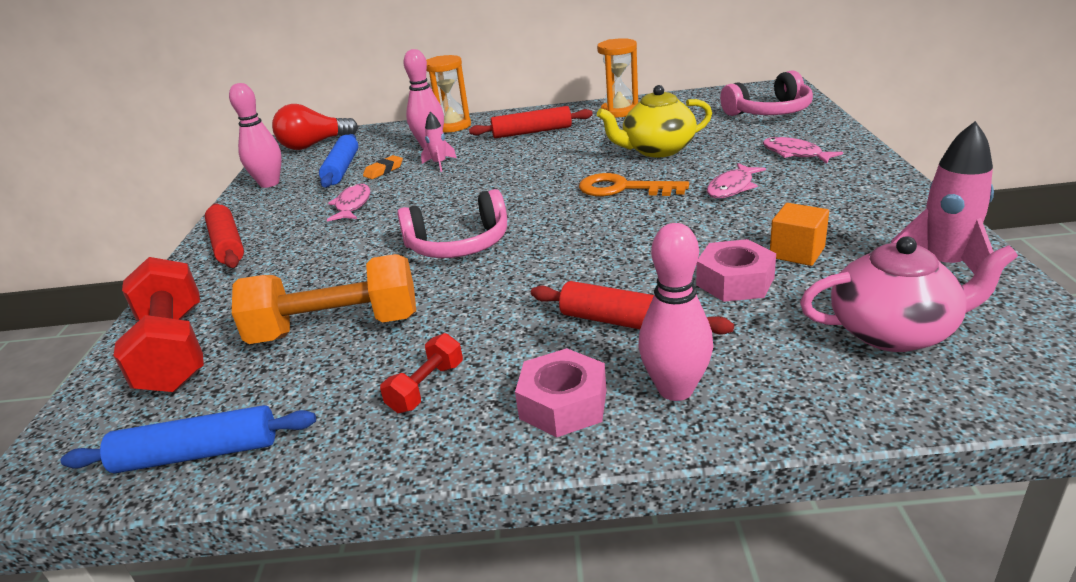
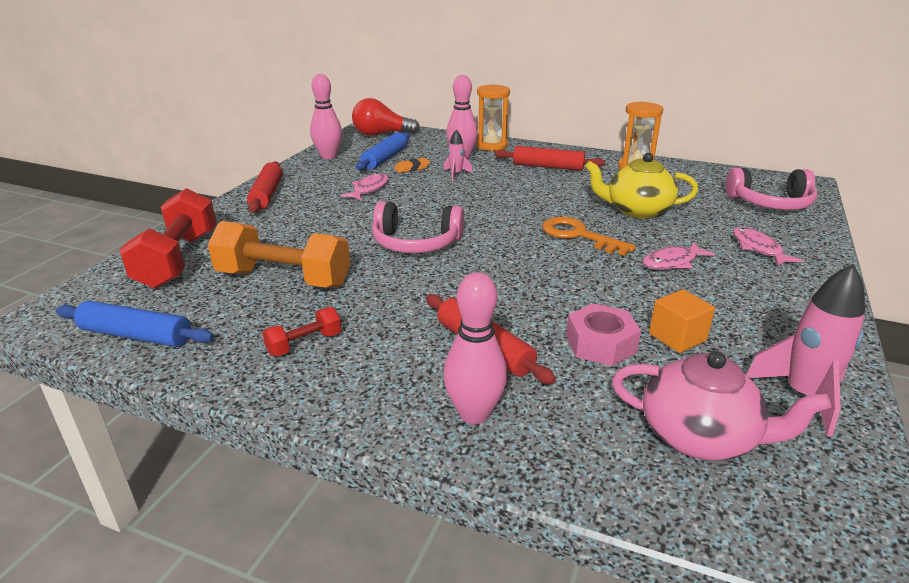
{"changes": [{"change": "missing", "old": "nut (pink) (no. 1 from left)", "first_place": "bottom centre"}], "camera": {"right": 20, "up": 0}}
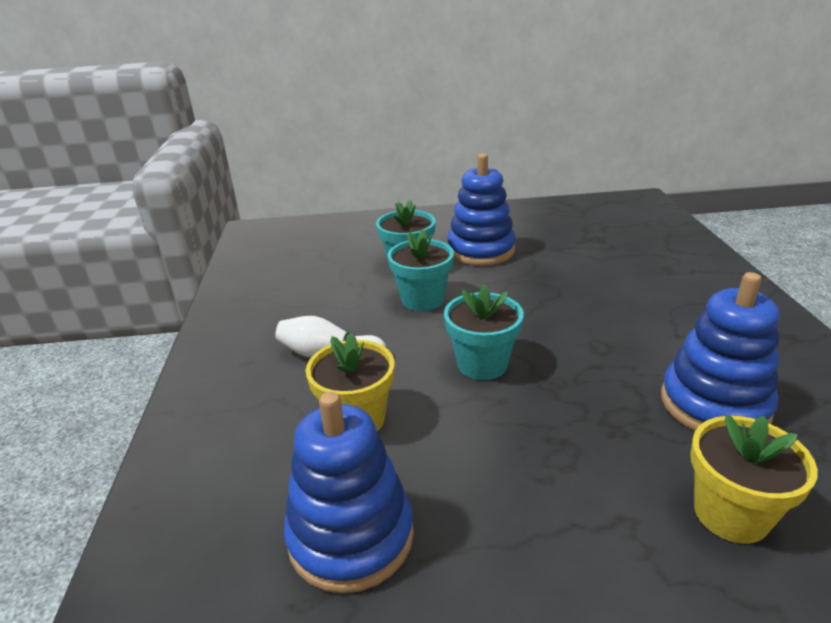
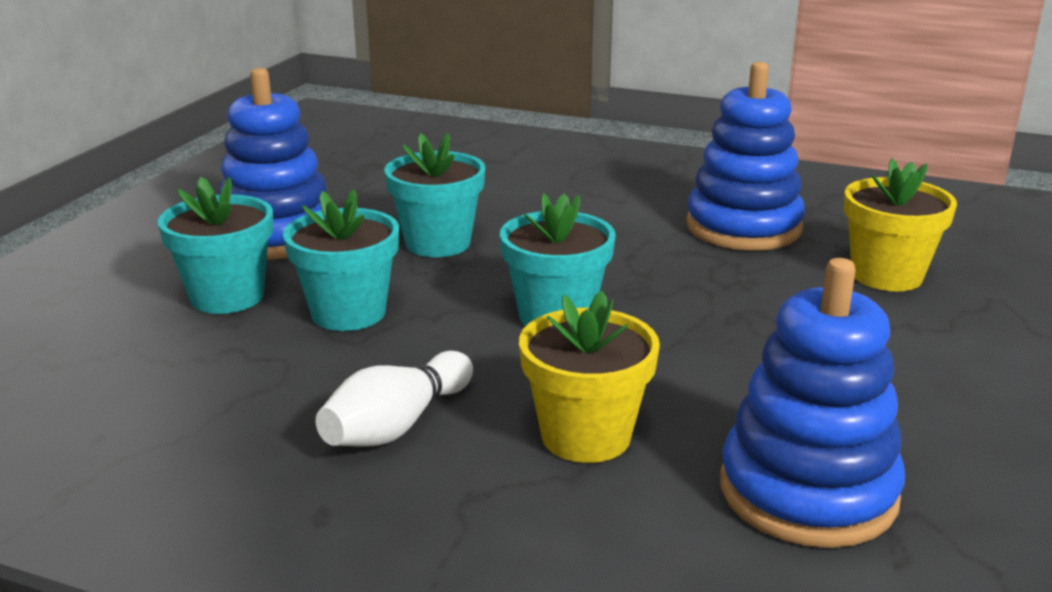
{"changes": [{"change": "appeared", "new": "flower pot (turquoise) (no. 3 from left)", "second_place": "top centre"}], "camera": {"right": -65, "up": -5}}
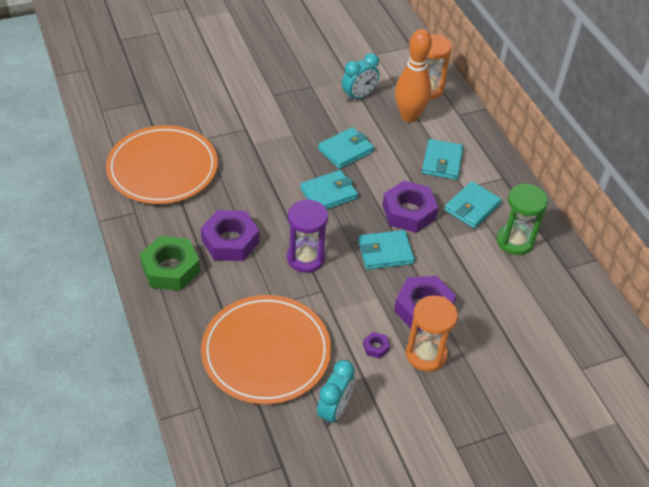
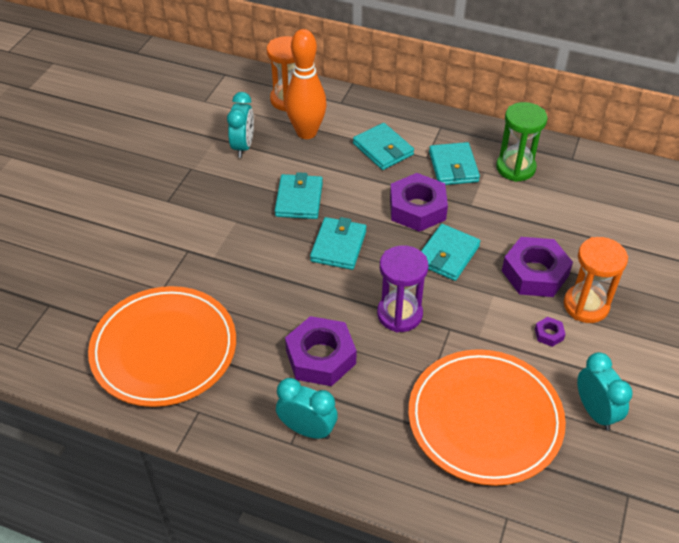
{"changes": [{"change": "exchanged", "old": "nut (green)", "new": "clock (turquoise) (no. 2 from left)", "first_place": "middle left", "second_place": "bottom centre"}], "camera": {"right": -45, "up": 0}}
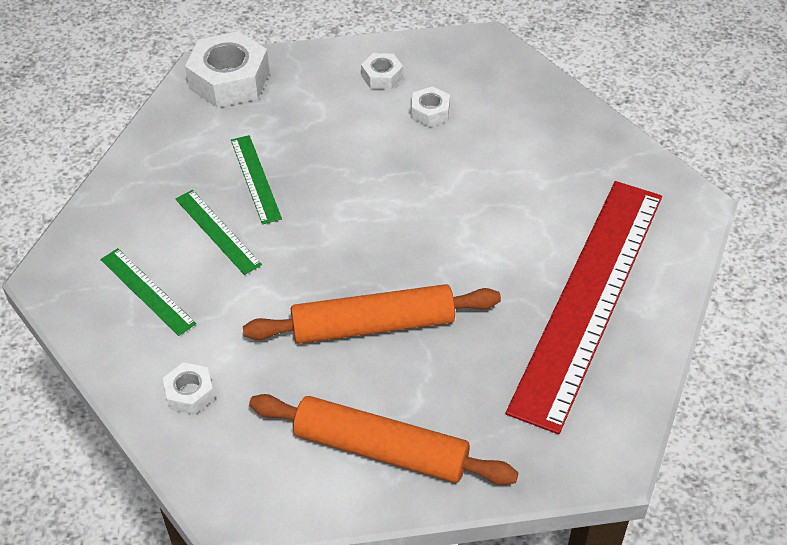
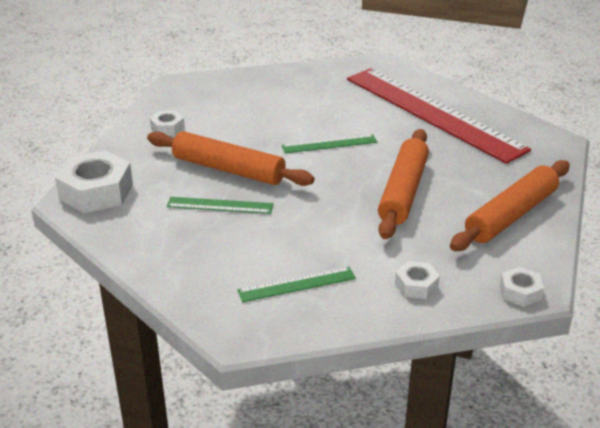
{"changes": [{"change": "appeared", "new": "rolling pin (orange) (no. 1 from left)", "second_place": "centre"}, {"change": "relocated", "old": "ruler (green) (no. 2 from left in the first image)", "new": "ruler (green) (no. 3 from left)", "first_place": "middle left", "second_place": "centre"}, {"change": "relocated", "old": "nut (white) (no. 4 from left)", "first_place": "top centre", "second_place": "bottom right"}], "camera": {"right": -65, "up": -15}}
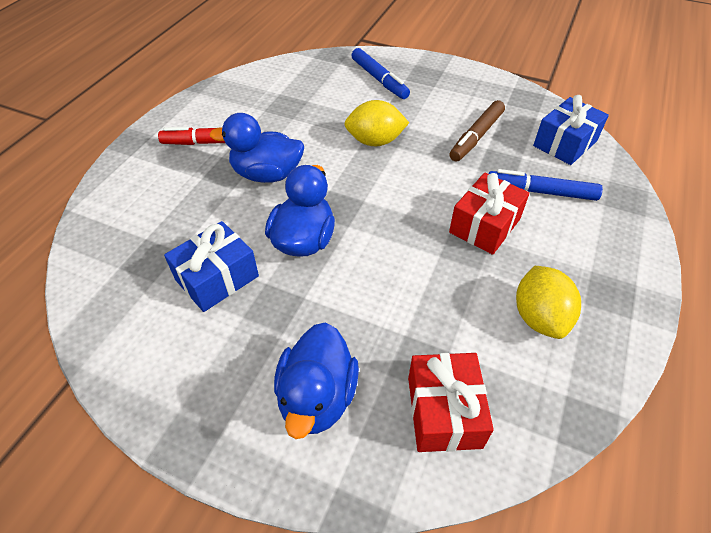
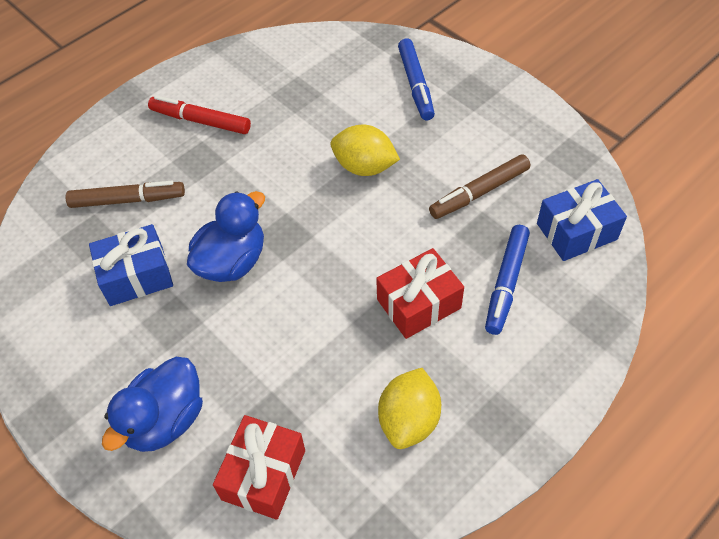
{"changes": [{"change": "missing", "old": "duck (blue) (no. 1 from left)", "first_place": "top centre"}, {"change": "appeared", "new": "marker (brown) (no. 1 from left)", "second_place": "middle left"}, {"change": "spun", "old": "marker (blue) (no. 2 from left)", "first_place": "middle right", "second_place": "middle right", "degrees": -105}], "camera": {"right": 25, "up": 5}}
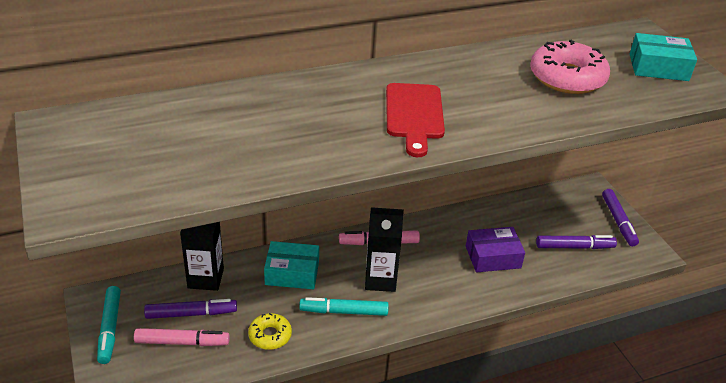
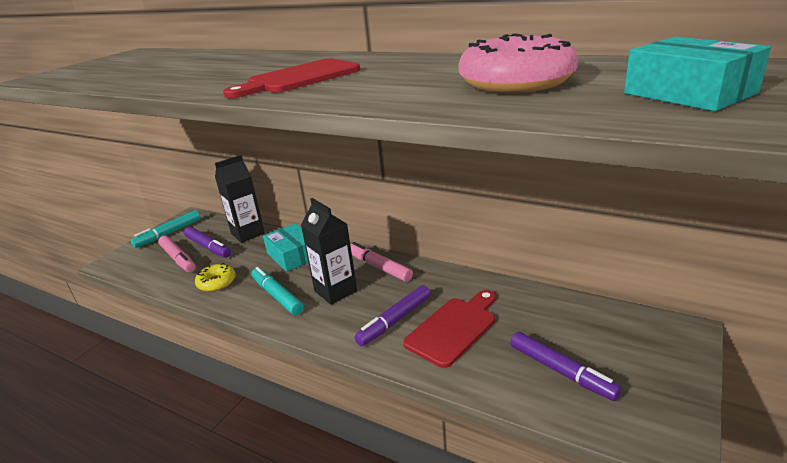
{"changes": [{"change": "relocated", "old": "marker (purple) (no. 3 from left in the first image)", "new": "marker (purple) (no. 2 from left)", "first_place": "middle right", "second_place": "bottom centre"}, {"change": "exchanged", "old": "box (purple)", "new": "cutting board (red) (no. 2 from left)", "first_place": "middle right", "second_place": "bottom centre"}], "camera": {"right": 55, "up": -10}}
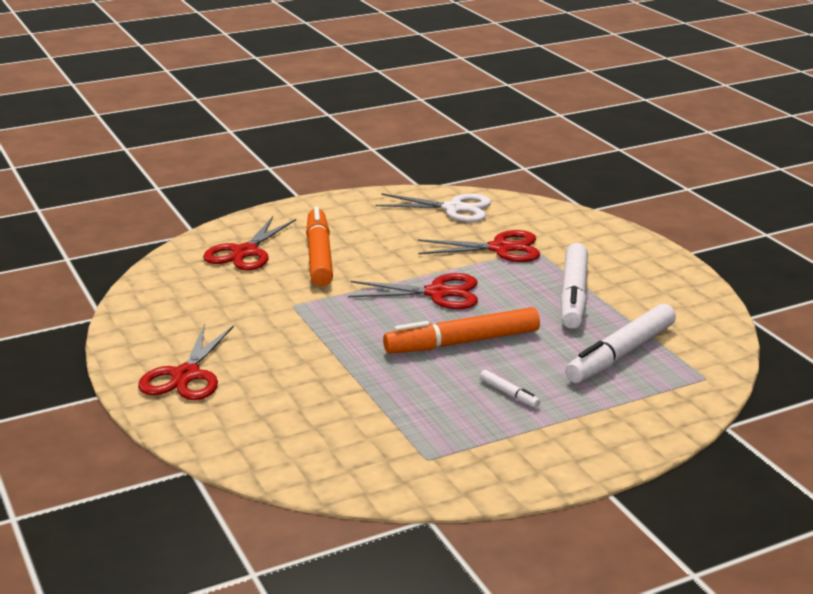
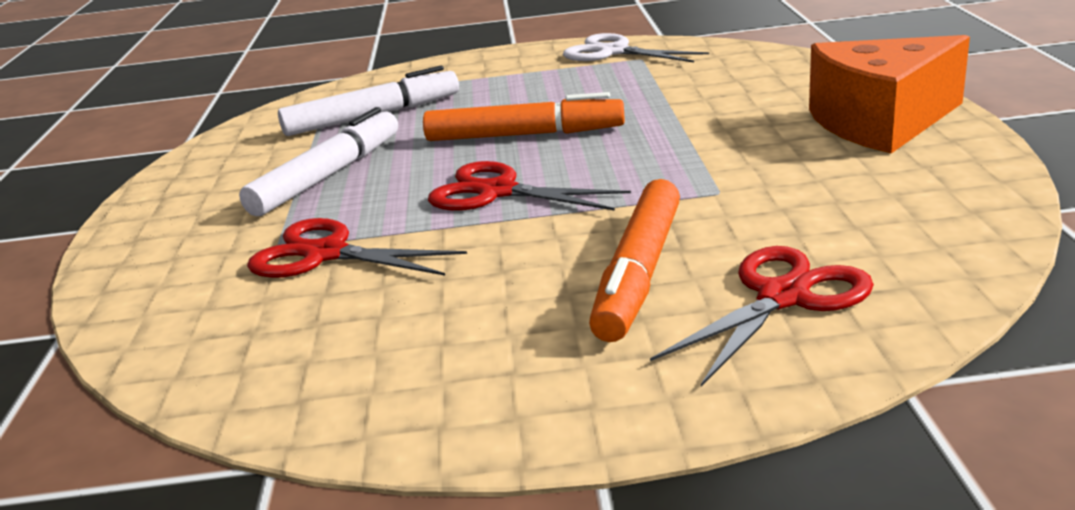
{"changes": [{"change": "missing", "old": "marker (white) (no. 1 from left)", "first_place": "centre"}, {"change": "relocated", "old": "scissors (white)", "first_place": "centre", "second_place": "top centre"}, {"change": "exchanged", "old": "scissors (red) (no. 1 from left)", "new": "cheese (orange)", "first_place": "middle left", "second_place": "top right"}], "camera": {"right": -155, "up": 0}}
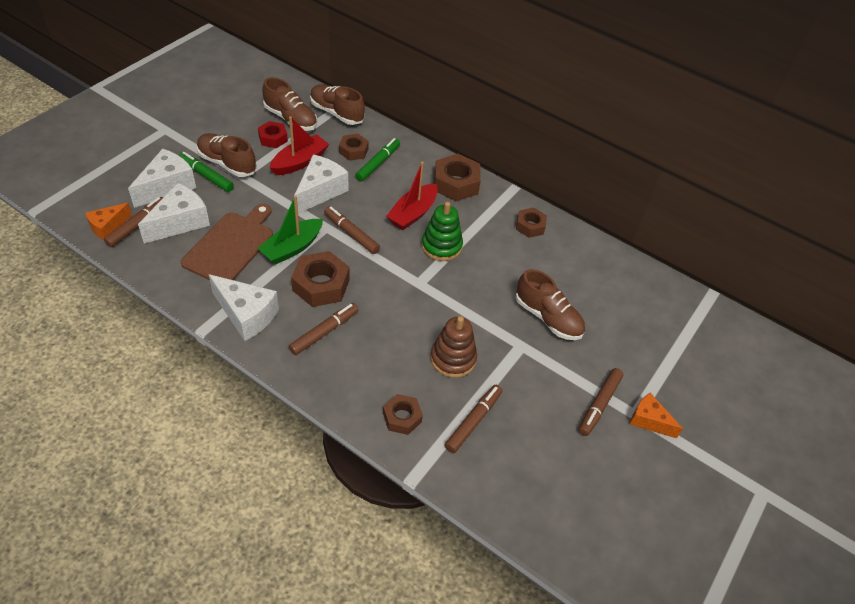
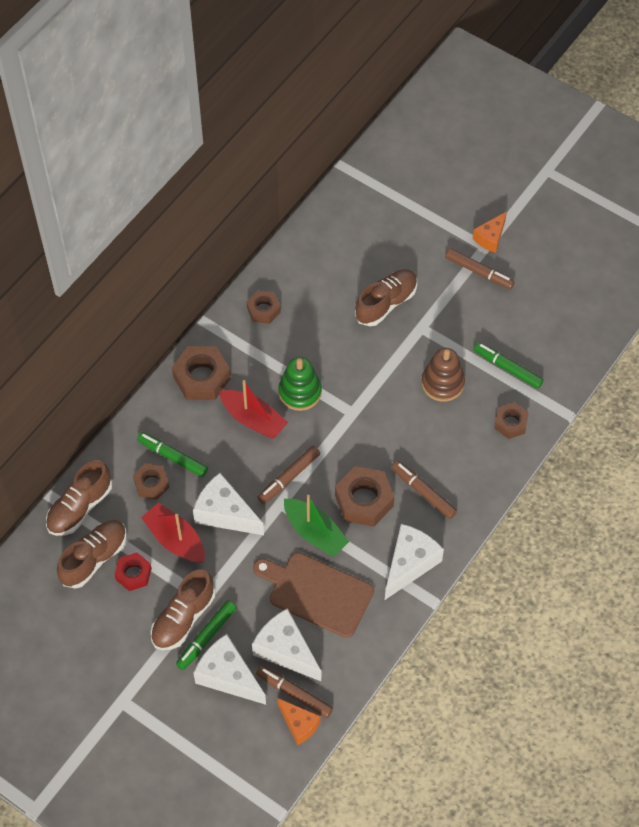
{"changes": [{"change": "colour", "old": "marker (brown) (no. 4 from left)", "new": "marker (green) (no. 3 from left)", "first_place": "bottom centre", "second_place": "middle right"}], "camera": {"right": -85, "up": 10}}
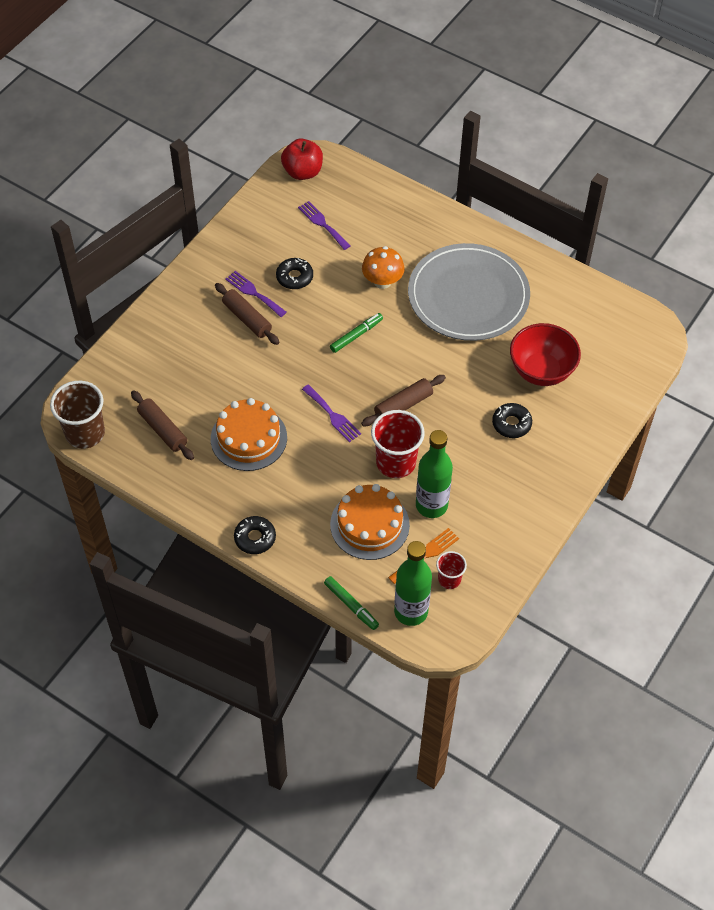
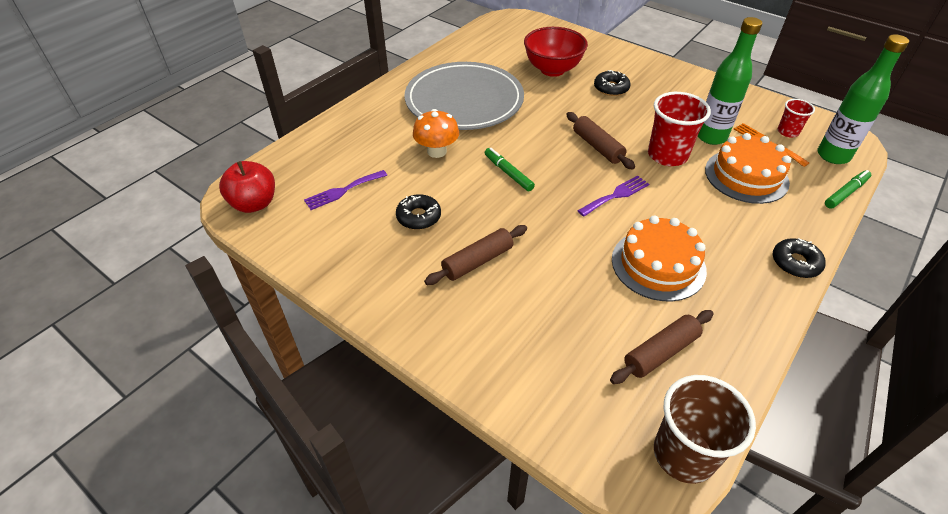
{"changes": [{"change": "missing", "old": "fork (purple) (no. 1 from left)", "first_place": "top centre"}], "camera": {"right": -85, "up": -10}}
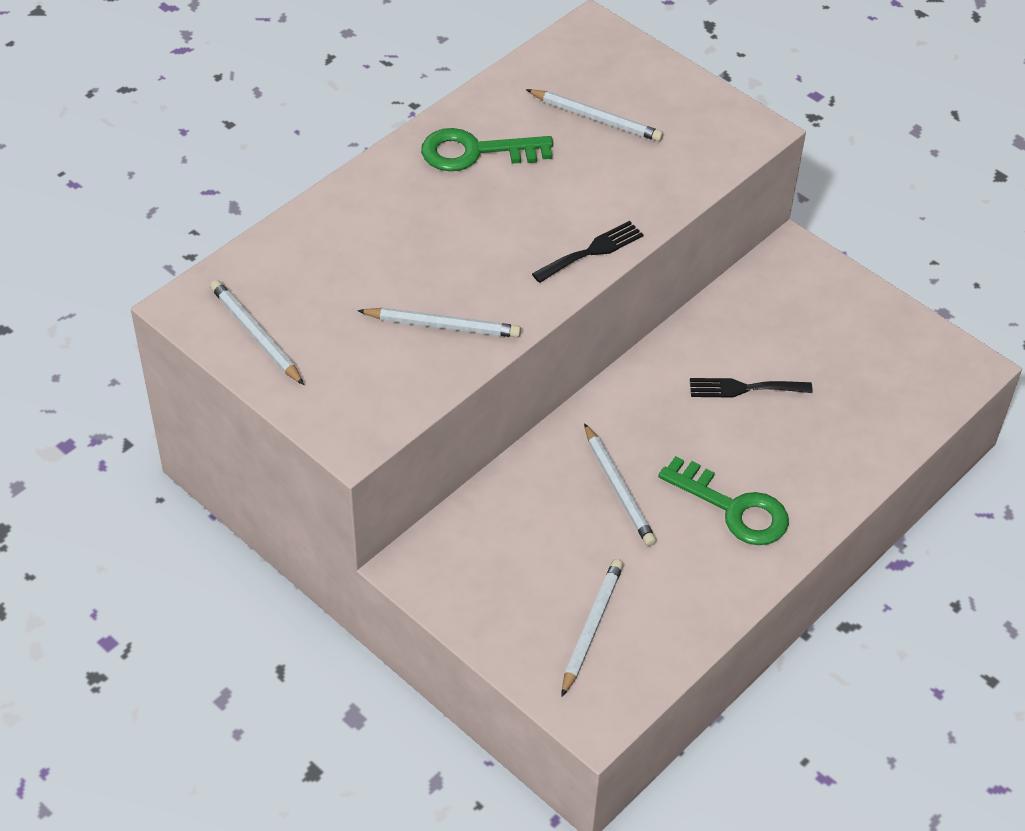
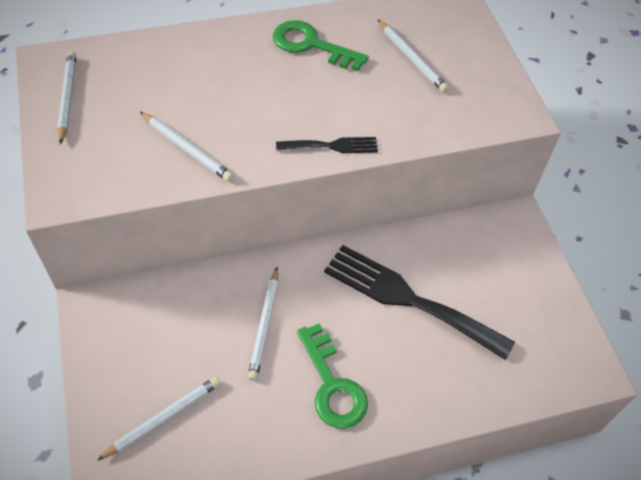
{"changes": [{"change": "size", "old": "fork (black) (no. 2 from left)", "first_place": "middle right", "second_place": "centre", "factor": 2.03}], "camera": {"right": 30, "up": 5}}
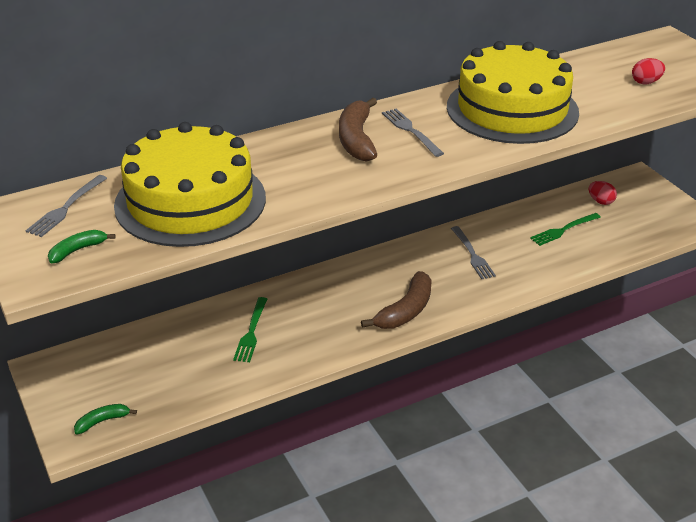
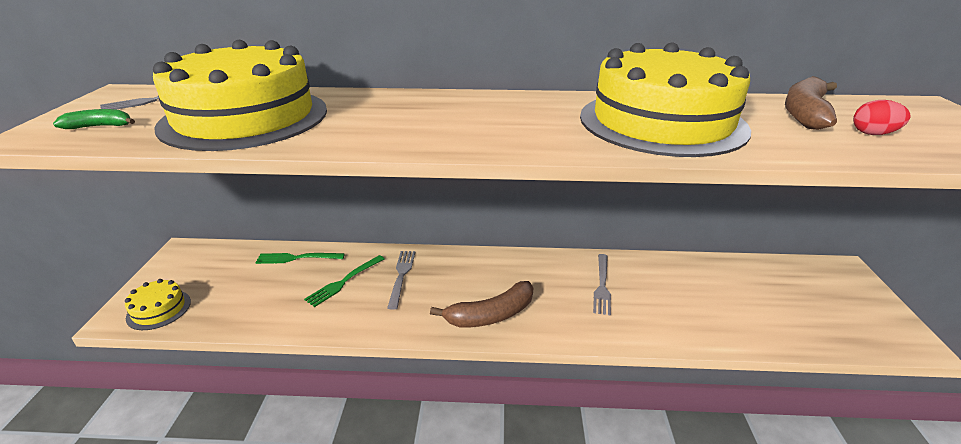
{"changes": [{"change": "missing", "old": "egg (red) (no. 1 from left)", "first_place": "middle right"}, {"change": "relocated", "old": "banana (brown) (no. 1 from left in the first image)", "new": "banana (brown) (no. 2 from left)", "first_place": "top centre", "second_place": "top right"}, {"change": "relocated", "old": "fork (grey) (no. 2 from left)", "first_place": "top centre", "second_place": "centre"}, {"change": "relocated", "old": "fork (green) (no. 2 from left in the first image)", "new": "fork (green) (no. 1 from left)", "first_place": "middle right", "second_place": "middle left"}, {"change": "exchanged", "old": "banana (green) (no. 2 from left)", "new": "cake (yellow) (no. 1 from left)", "first_place": "bottom left", "second_place": "bottom left"}], "camera": {"right": 30, "up": -5}}
